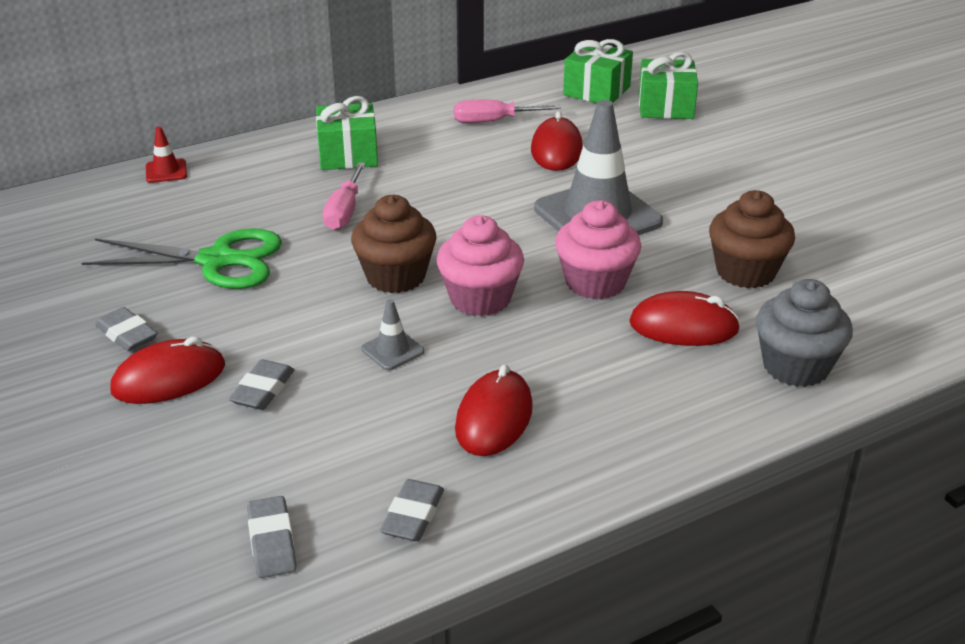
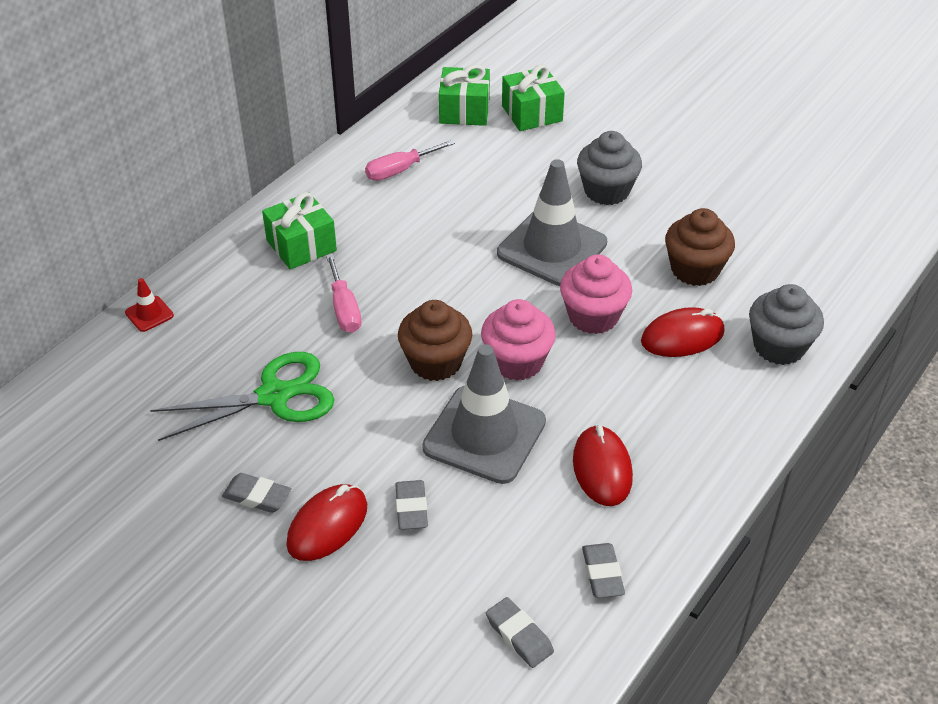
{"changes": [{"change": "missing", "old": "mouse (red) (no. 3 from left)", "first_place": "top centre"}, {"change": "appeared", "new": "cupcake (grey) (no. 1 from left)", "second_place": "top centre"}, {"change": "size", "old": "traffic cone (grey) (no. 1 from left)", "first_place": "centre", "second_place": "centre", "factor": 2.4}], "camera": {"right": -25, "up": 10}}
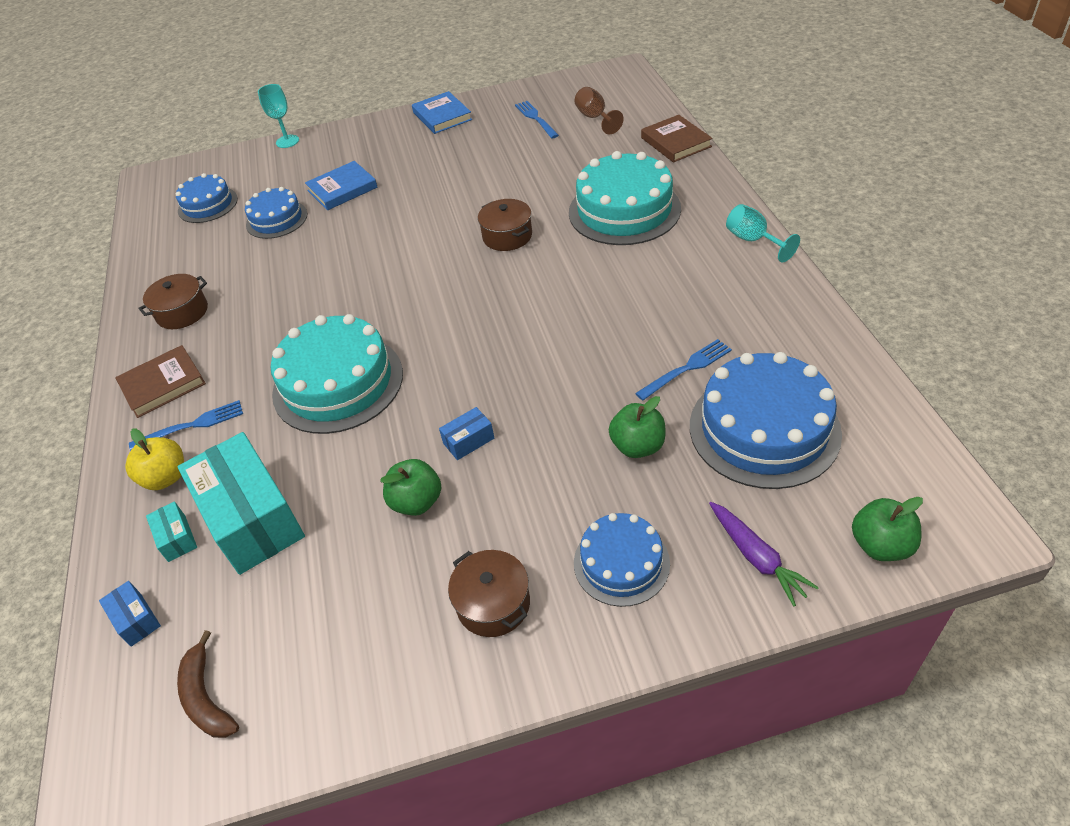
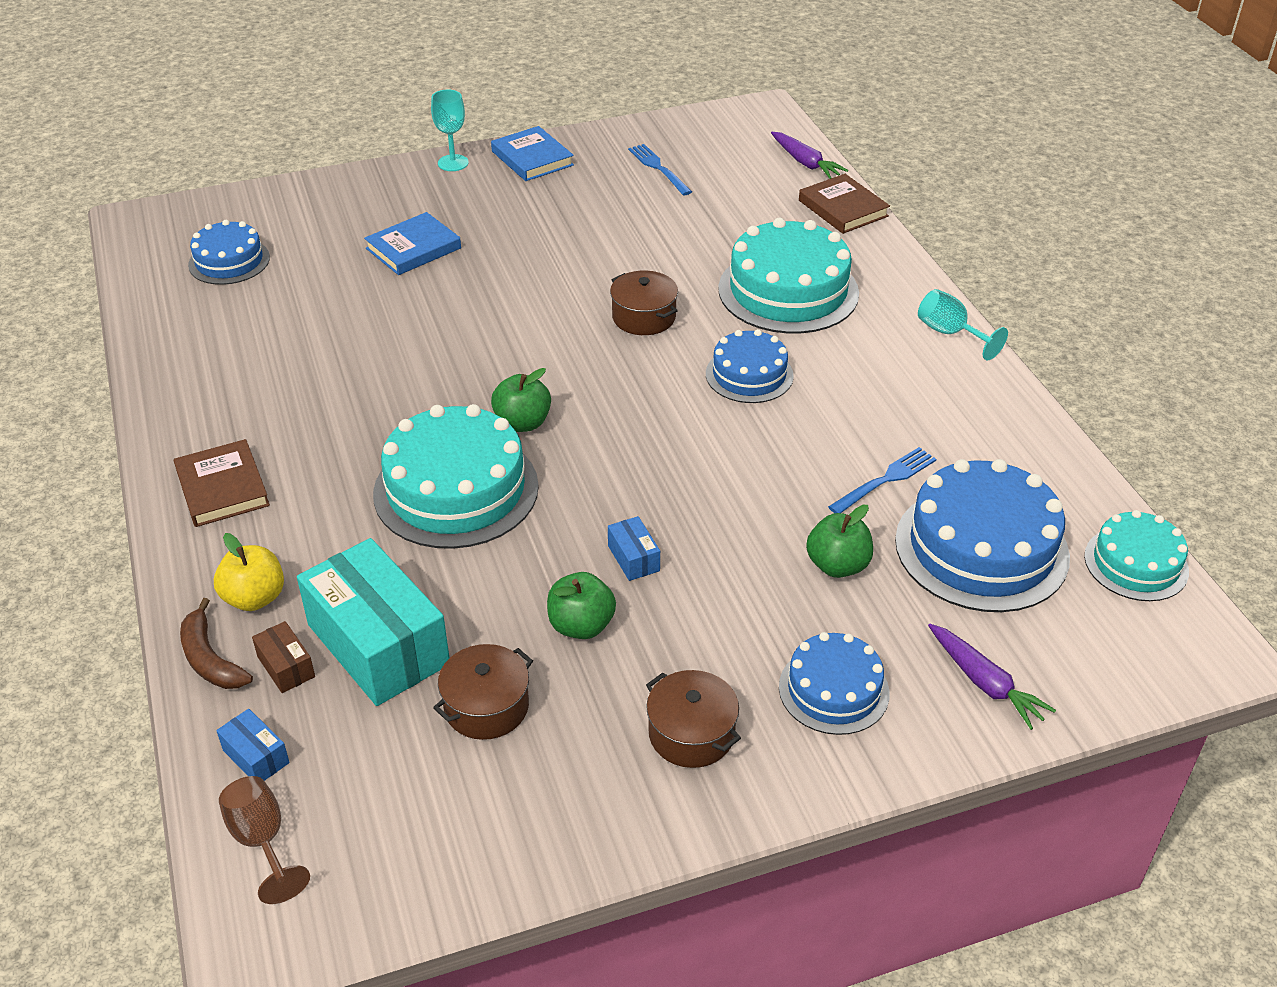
{"changes": [{"change": "missing", "old": "fork (blue) (no. 1 from left)", "first_place": "middle left"}, {"change": "appeared", "new": "carrot (purple) (no. 1 from left)", "second_place": "top centre"}, {"change": "appeared", "new": "cake (turquoise) (no. 3 from left)", "second_place": "middle right"}, {"change": "relocated", "old": "pot (brown) (no. 1 from left)", "first_place": "middle left", "second_place": "bottom centre"}, {"change": "relocated", "old": "banana (brown)", "first_place": "bottom left", "second_place": "middle left"}, {"change": "relocated", "old": "cake (blue) (no. 2 from left)", "first_place": "top left", "second_place": "centre"}, {"change": "relocated", "old": "goblet (turquoise) (no. 1 from left)", "first_place": "top left", "second_place": "top centre"}, {"change": "relocated", "old": "goblet (brown)", "first_place": "top centre", "second_place": "bottom left"}, {"change": "relocated", "old": "apple (green) (no. 3 from left in the first image)", "new": "apple (green) (no. 1 from left)", "first_place": "middle right", "second_place": "centre"}, {"change": "colour", "old": "box (turquoise) (no. 1 from left)", "new": "box (brown)", "first_place": "middle left", "second_place": "middle left"}, {"change": "spun", "old": "book (brown) (no. 1 from left)", "first_place": "middle left", "second_place": "middle left", "degrees": -75}, {"change": "spun", "old": "box (blue) (no. 2 from left)", "first_place": "centre", "second_place": "centre", "degrees": -75}], "camera": {"right": -10, "up": -5}}
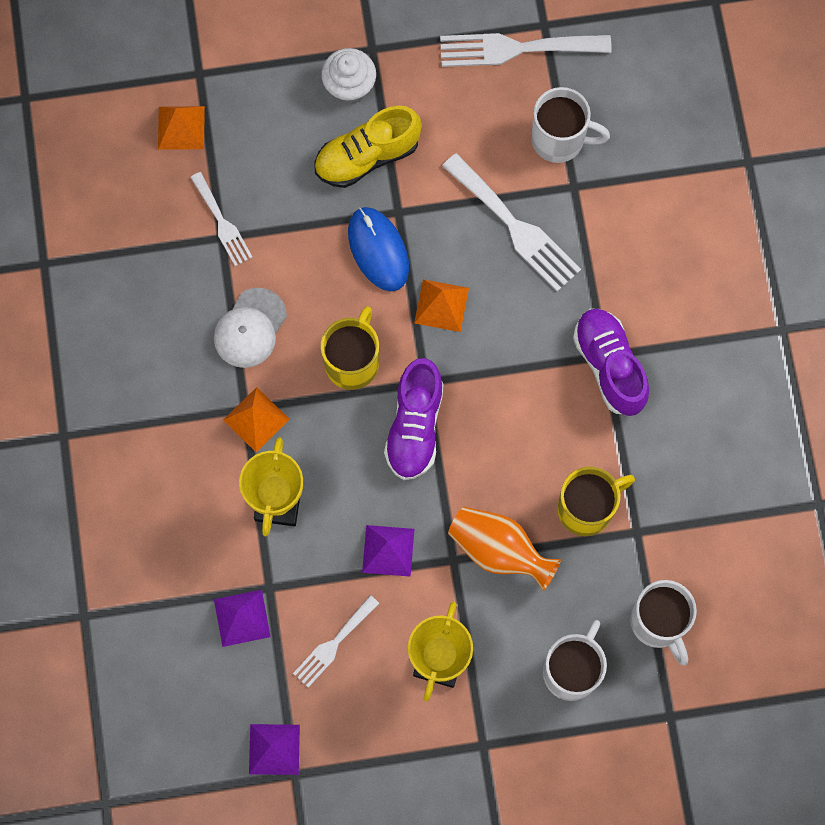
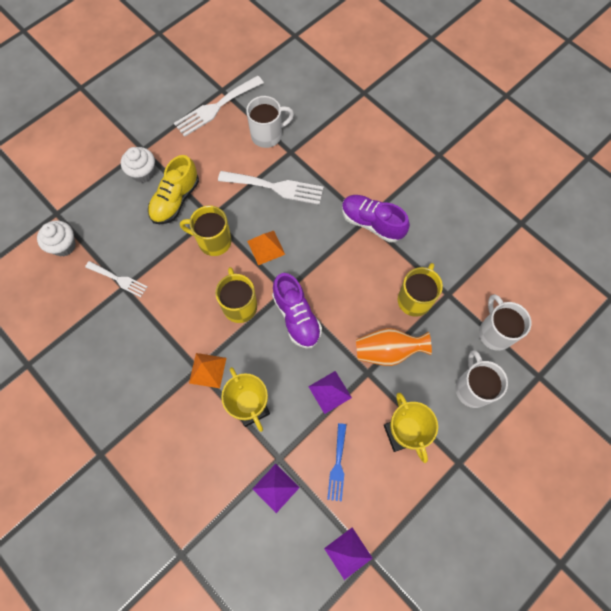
{"changes": [{"change": "missing", "old": "cap (white)", "first_place": "middle left"}, {"change": "exchanged", "old": "pyramid (orange) (no. 1 from left)", "new": "cupcake (white) (no. 1 from left)", "first_place": "top left", "second_place": "middle left"}, {"change": "exchanged", "old": "mouse (blue)", "new": "mug (yellow) (no. 1 from left)", "first_place": "top centre", "second_place": "centre"}, {"change": "colour", "old": "fork (white) (no. 2 from left)", "new": "fork (blue)", "first_place": "bottom centre", "second_place": "bottom centre"}, {"change": "spun", "old": "mug (white) (no. 3 from left)", "first_place": "bottom right", "second_place": "middle right", "degrees": -135}], "camera": {"right": -35, "up": -5}}
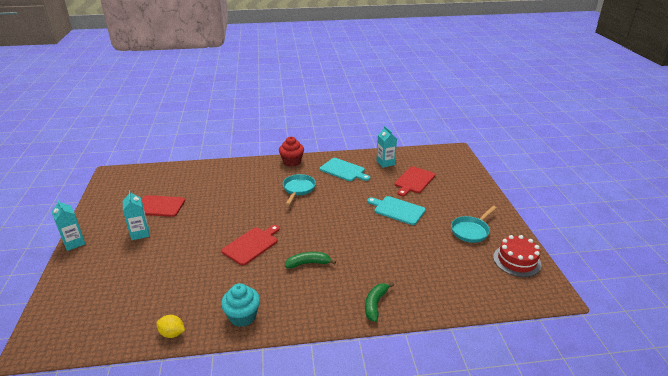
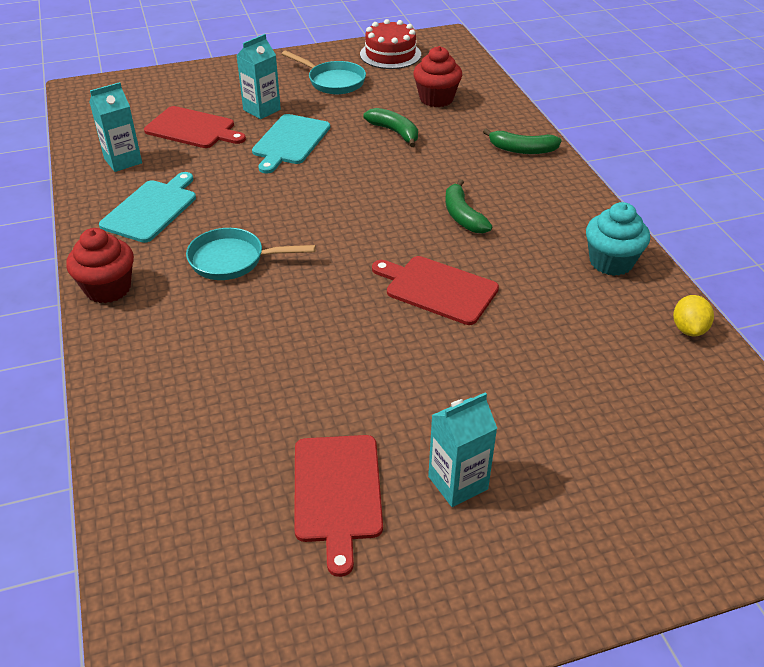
{"changes": [{"change": "appeared", "new": "banana (green) (no. 1 from left)", "second_place": "top centre"}, {"change": "appeared", "new": "cupcake (red) (no. 2 from left)", "second_place": "top centre"}, {"change": "relocated", "old": "carton (turquoise) (no. 1 from left in the first image)", "new": "carton (turquoise) (no. 2 from left)", "first_place": "middle left", "second_place": "top centre"}], "camera": {"right": -100, "up": 10}}
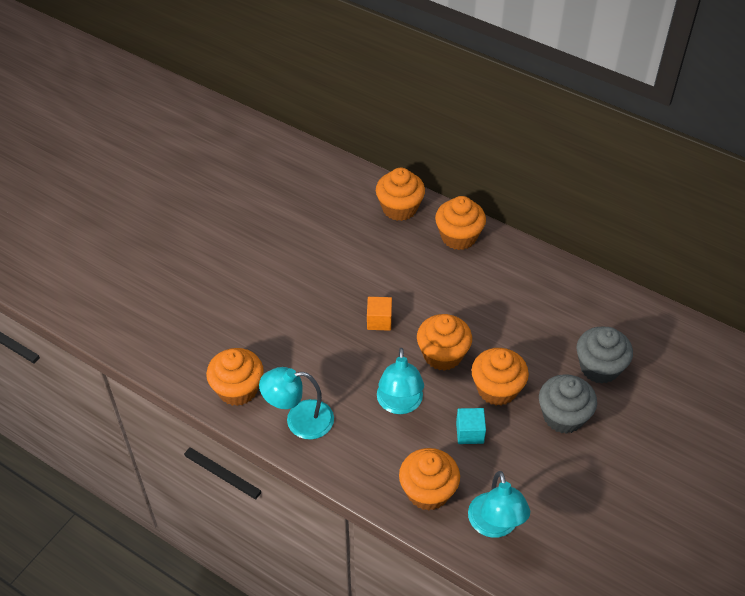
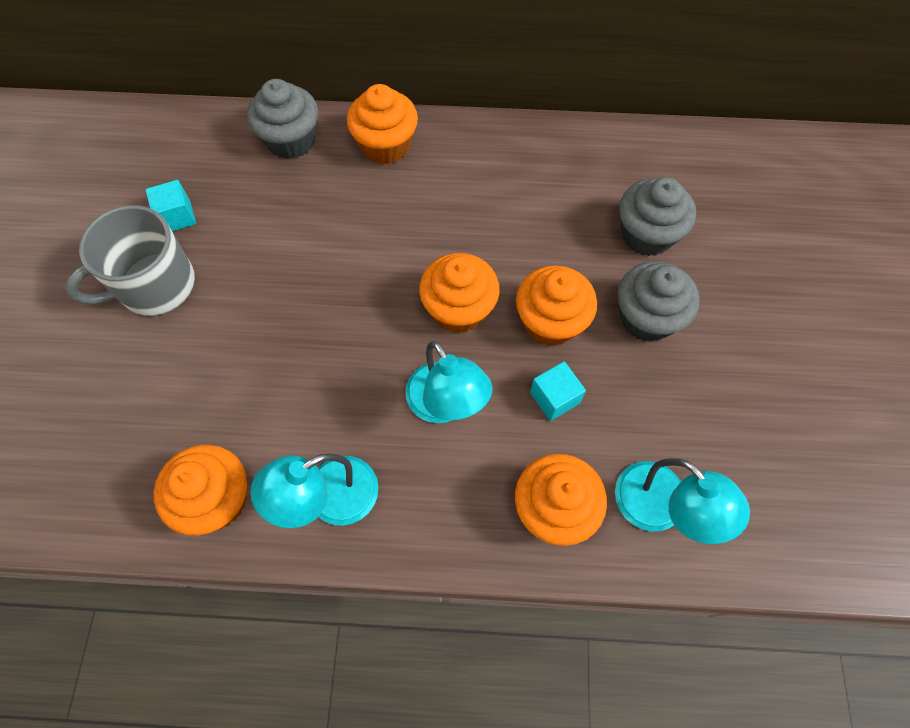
{"changes": [{"change": "missing", "old": "cube (orange)", "first_place": "centre"}, {"change": "appeared", "new": "mug (grey)", "second_place": "middle left"}, {"change": "appeared", "new": "cube (turquoise) (no. 1 from left)", "second_place": "top left"}, {"change": "colour", "old": "cupcake (orange) (no. 2 from left)", "new": "cupcake (grey) (no. 1 from left)", "first_place": "top centre", "second_place": "top left"}], "camera": {"right": -30, "up": 15}}
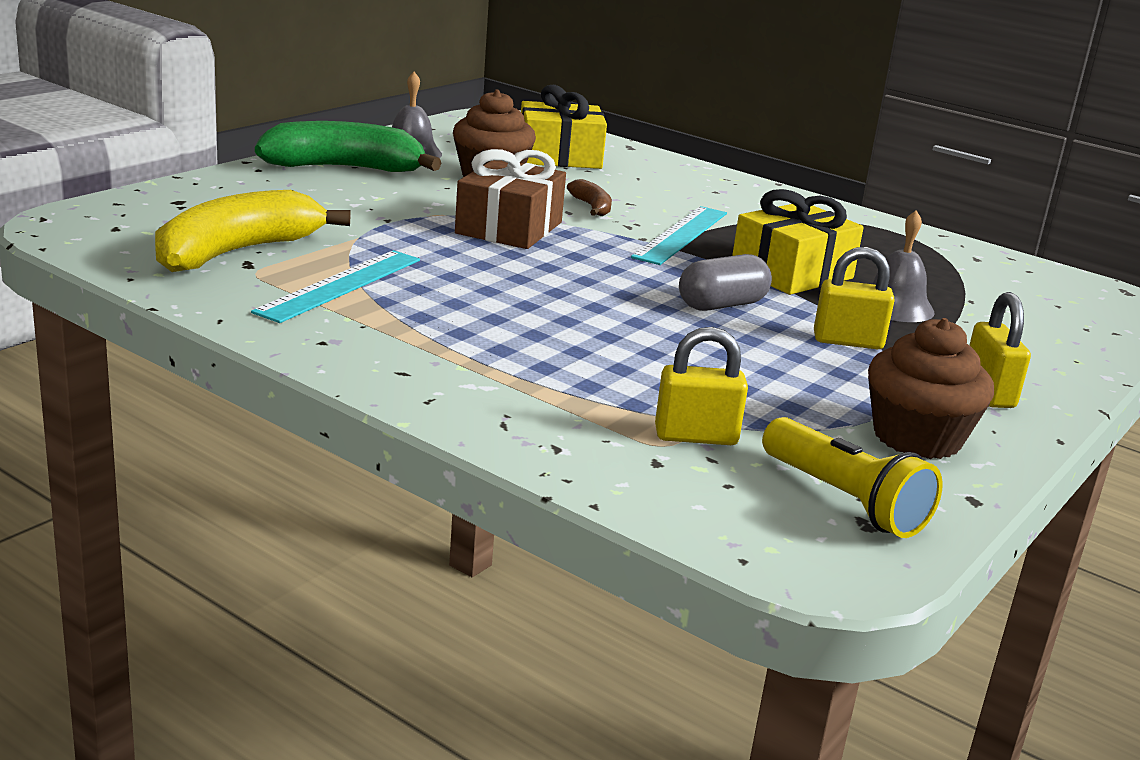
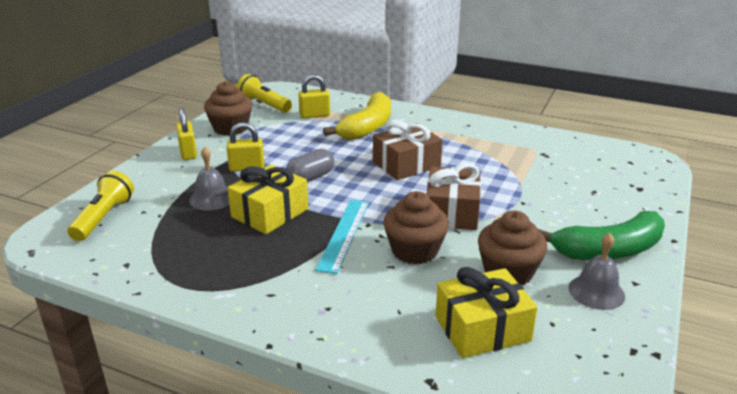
{"changes": [{"change": "missing", "old": "ruler (turquoise) (no. 1 from left)", "first_place": "middle left"}, {"change": "appeared", "new": "flashlight (yellow) (no. 1 from left)", "second_place": "middle left"}, {"change": "appeared", "new": "gift (brown) (no. 1 from left)", "second_place": "centre"}, {"change": "relocated", "old": "banana (yellow)", "first_place": "top left", "second_place": "top centre"}, {"change": "exchanged", "old": "banana (brown)", "new": "cupcake (brown) (no. 2 from left)", "first_place": "top centre", "second_place": "centre"}], "camera": {"right": 170, "up": 5}}
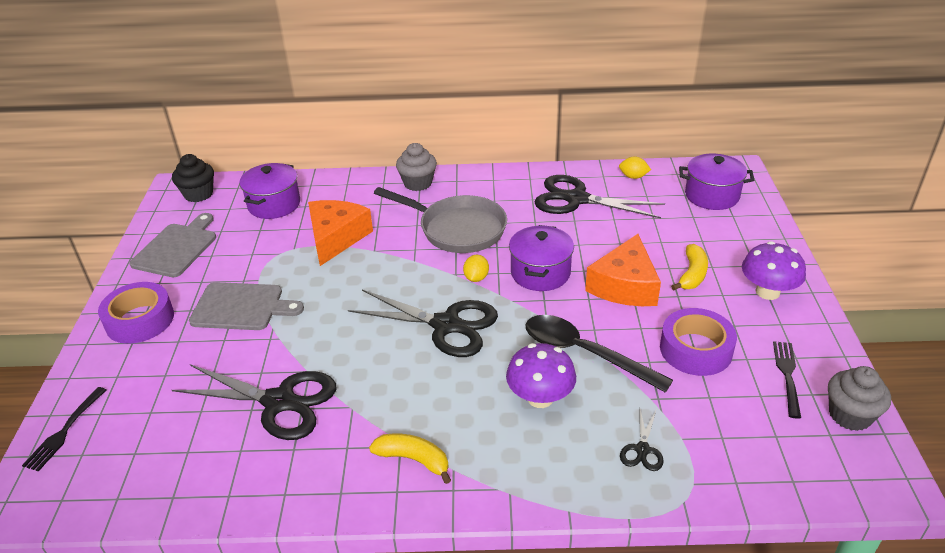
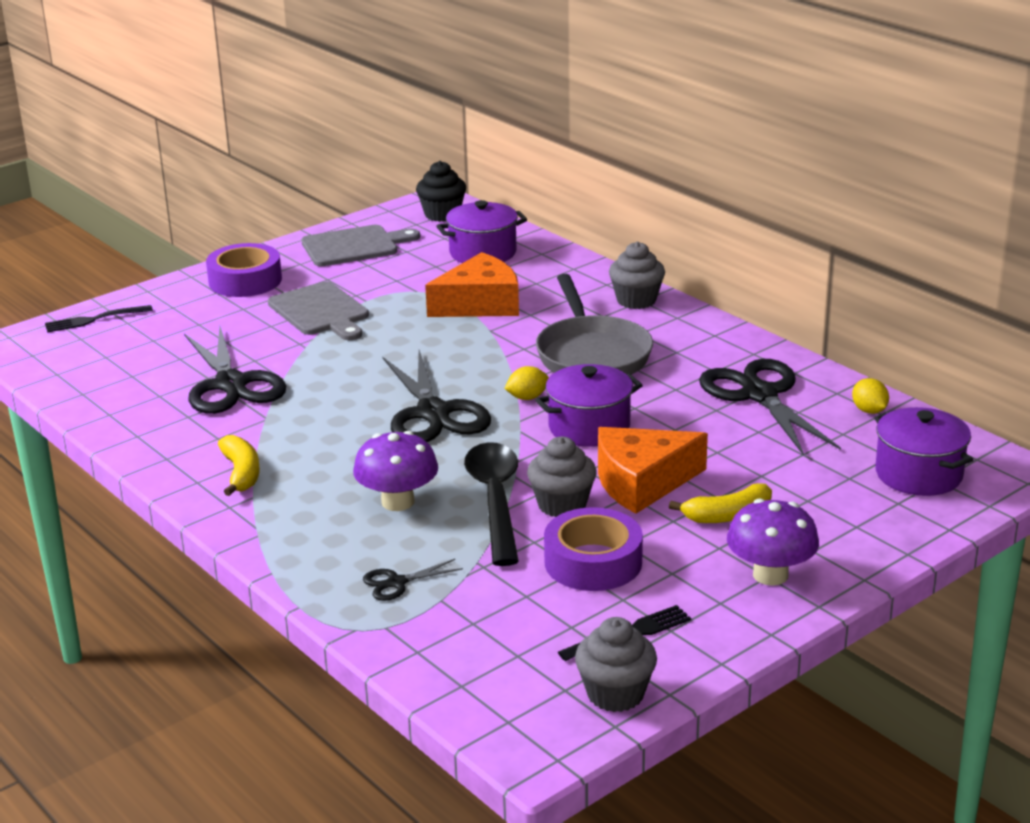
{"changes": [{"change": "appeared", "new": "cupcake (grey) (no. 1 from left)", "second_place": "centre"}], "camera": {"right": 50, "up": -10}}
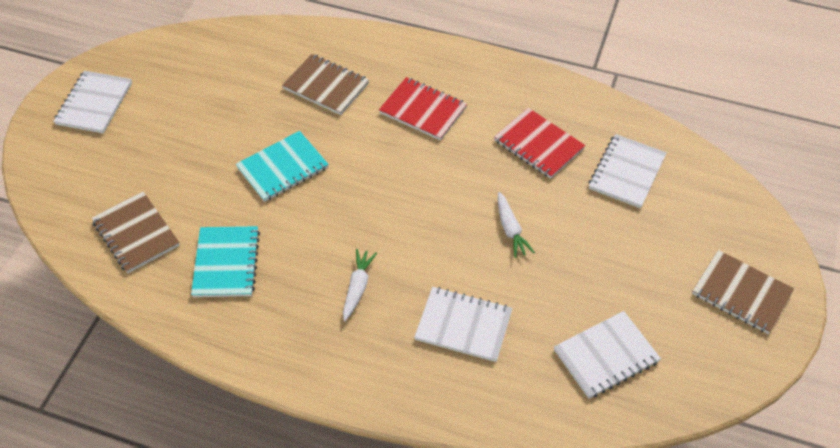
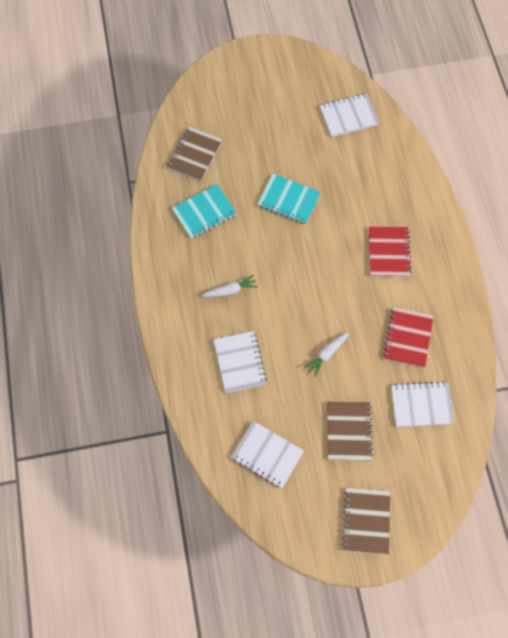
{"changes": [{"change": "relocated", "old": "notebook (white) (no. 1 from left in the first image)", "new": "notebook (white) (no. 3 from left)", "first_place": "top left", "second_place": "top right"}, {"change": "relocated", "old": "notebook (brown) (no. 2 from left)", "first_place": "top centre", "second_place": "bottom right"}], "camera": {"right": 60, "up": 15}}
